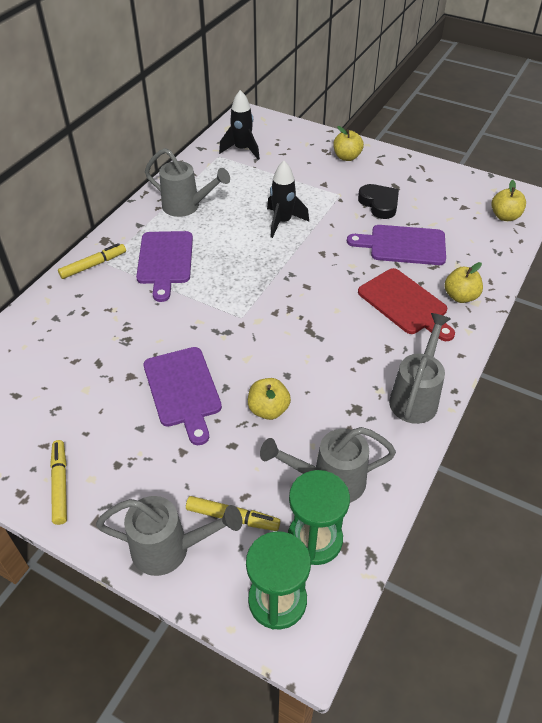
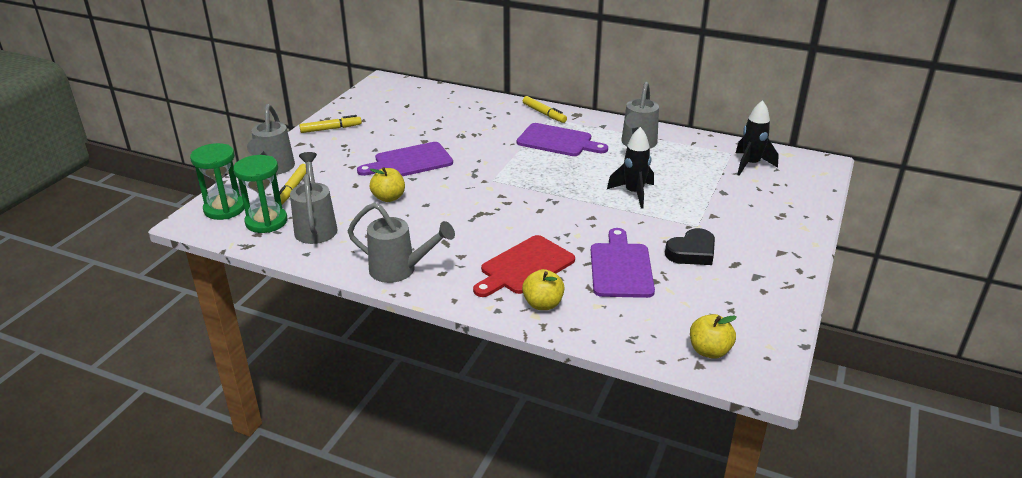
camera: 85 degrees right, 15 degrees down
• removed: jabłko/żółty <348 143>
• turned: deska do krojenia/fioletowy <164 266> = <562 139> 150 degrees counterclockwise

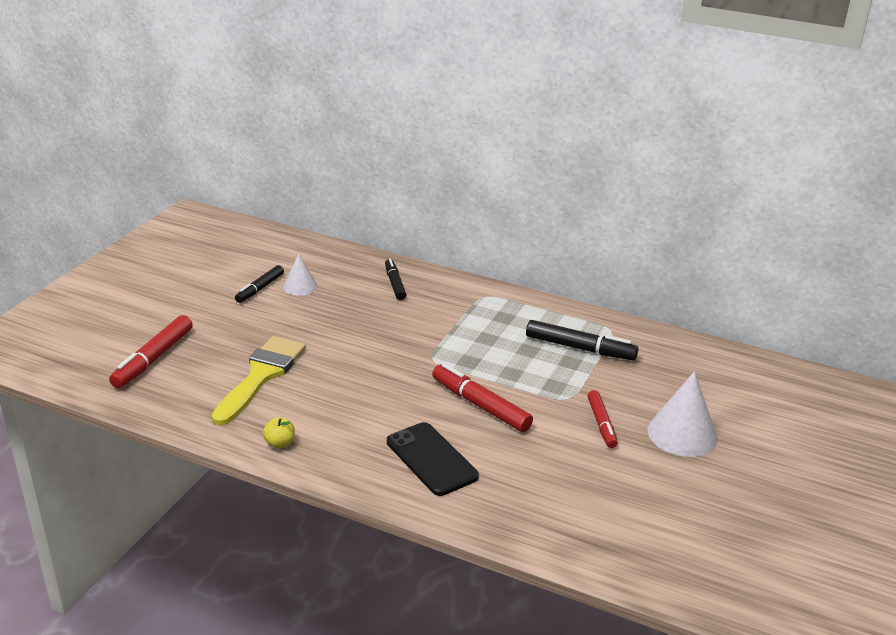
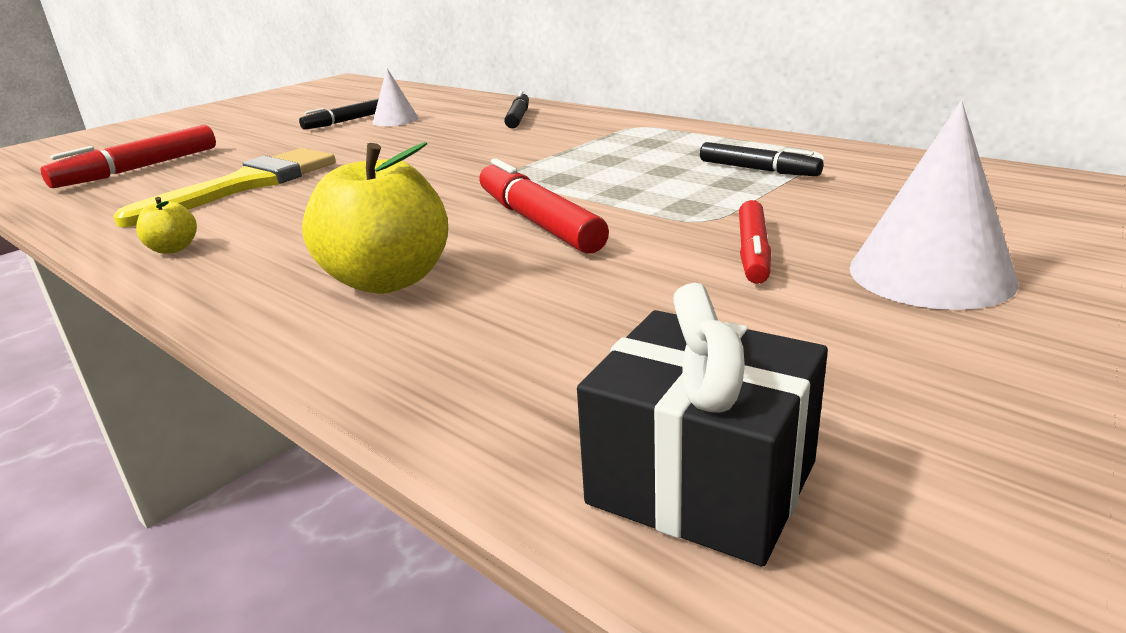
camera: 20 degrees right, 5 degrees down
• added: prezent/czarny <702 425>
• replaced: telefon/czarny <433 459> to jabłko/żółty <375 218>
• resized: flamaster/czarny <582 340> = <761 159> x0.65

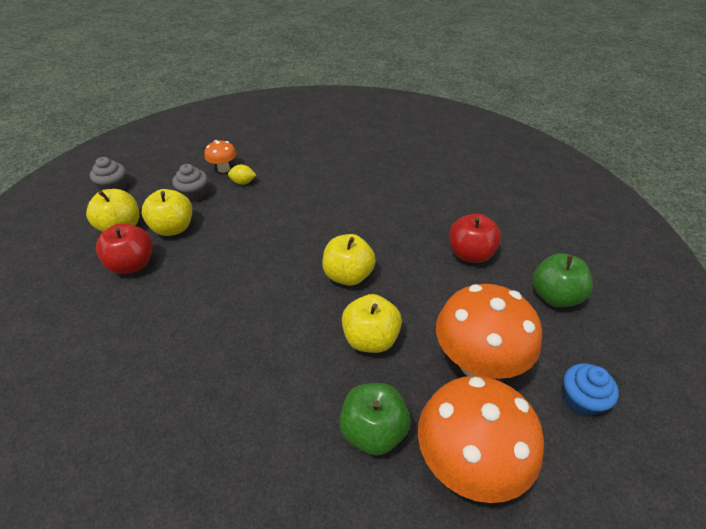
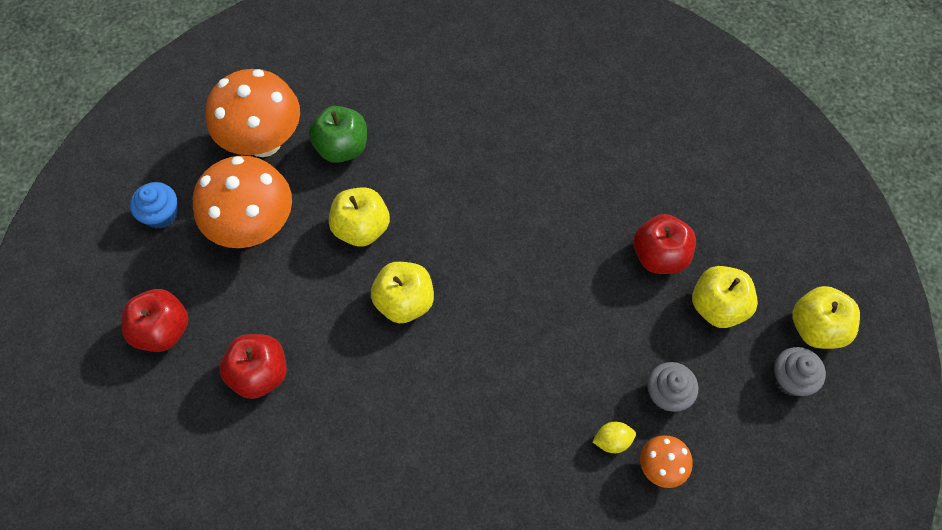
camera: 165 degrees right, 20 degrees up
• moved: jabłko/żółty <166 212> to <826 317>
• recoloured: jabłko/zielony <563 280> to jabłko/czerwony <155 320>

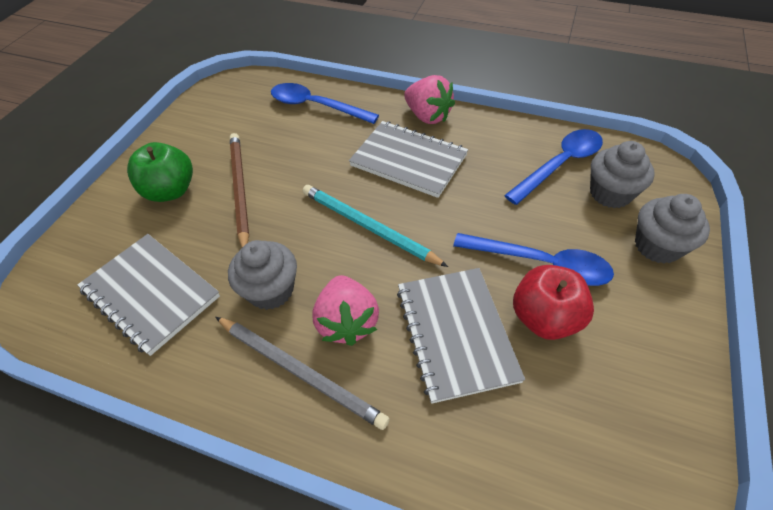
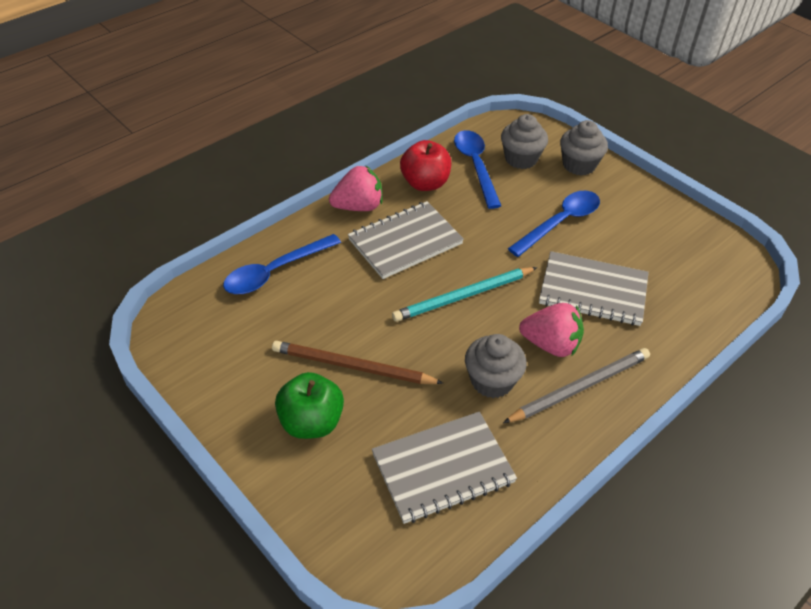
camera: 65 degrees left, 5 degrees down
• moved: jabłko/czerwony <553 302> to <425 165>

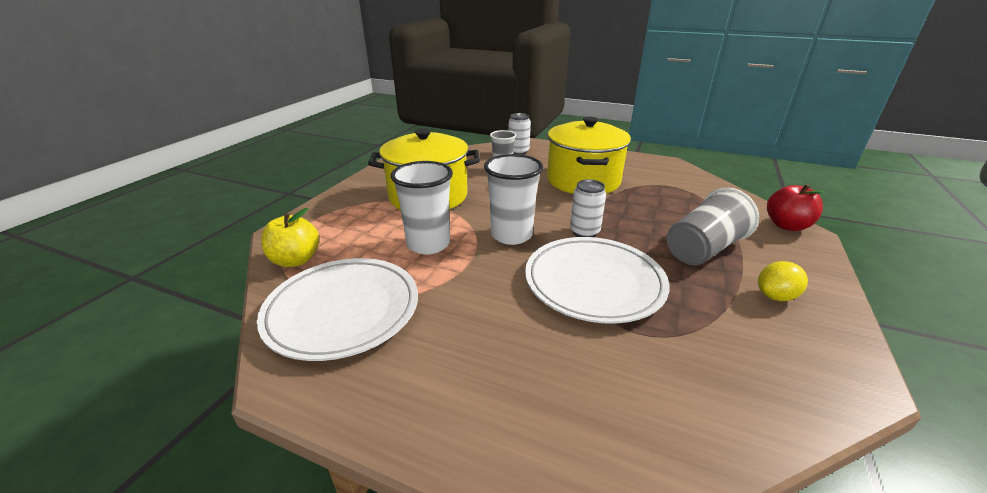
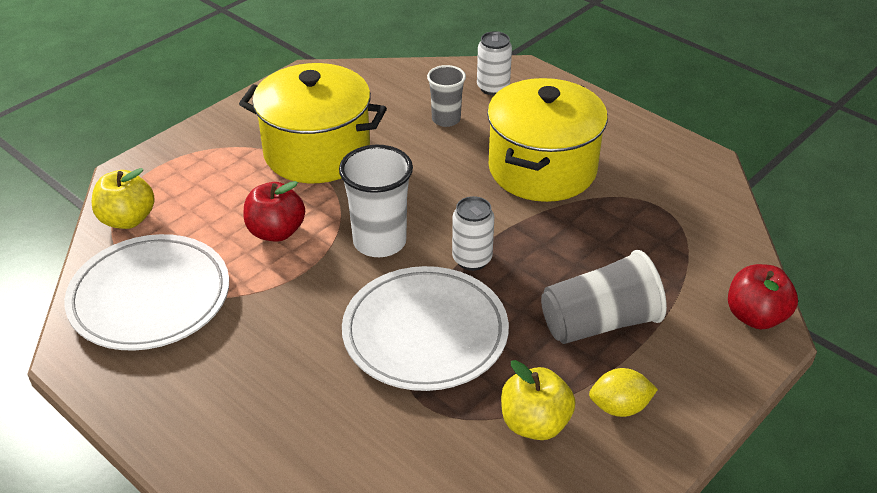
camera: 20 degrees right, 10 degrees up
• added: jabłko/żółty <538 400>
• replaced: szklanka/biały <422 207> to jabłko/czerwony <274 211>

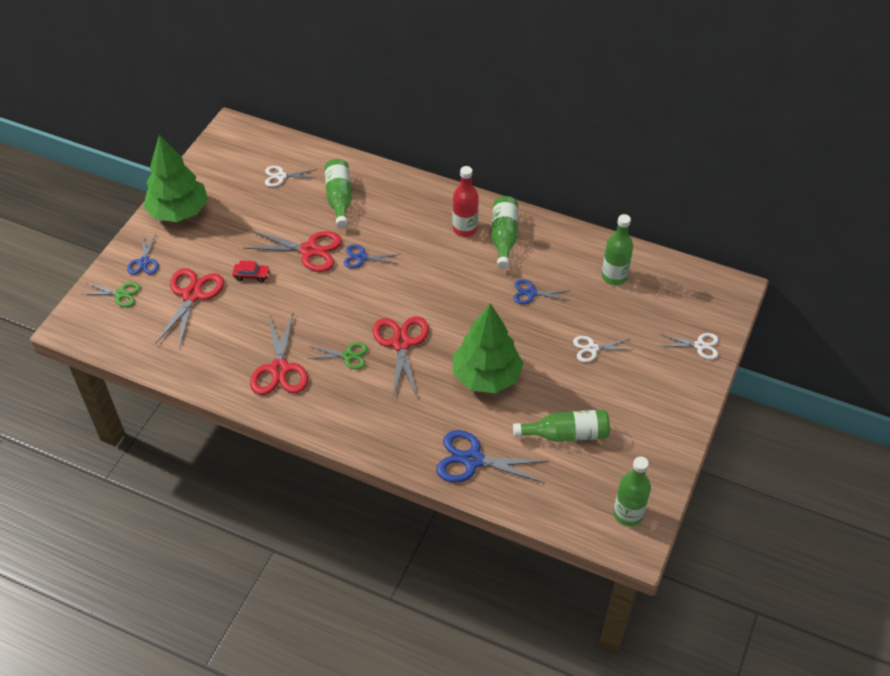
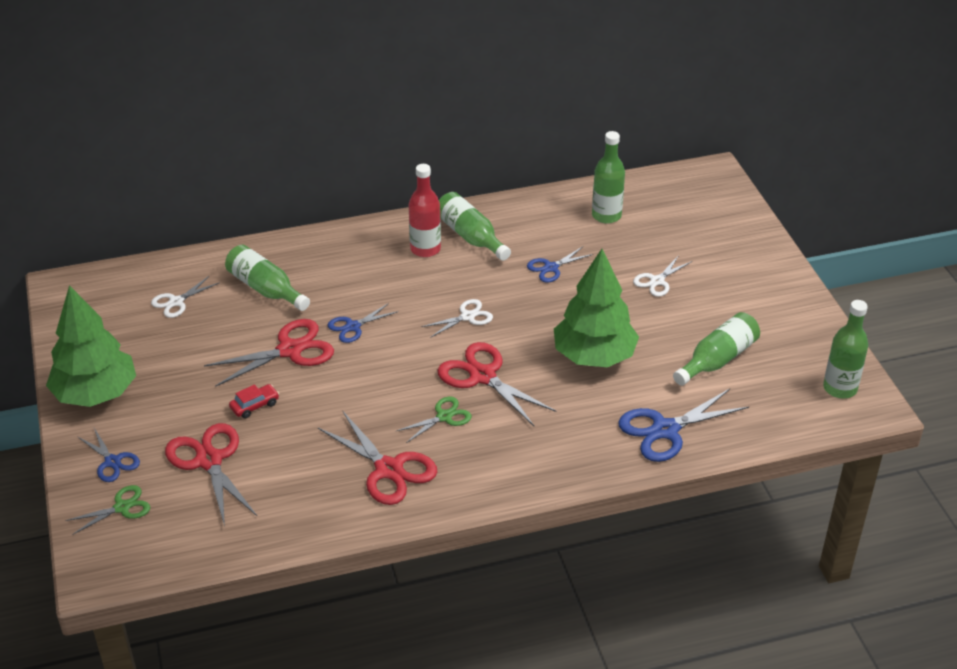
camera: 40 degrees left, 10 degrees down
• moved: nożyczki/biały <689 346> to <457 318>

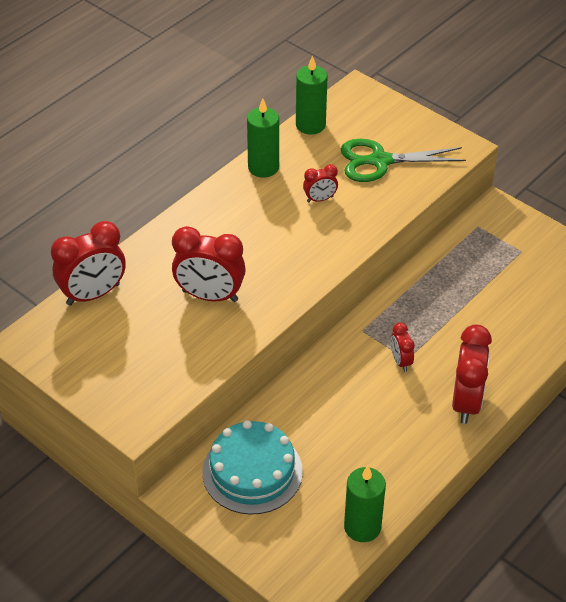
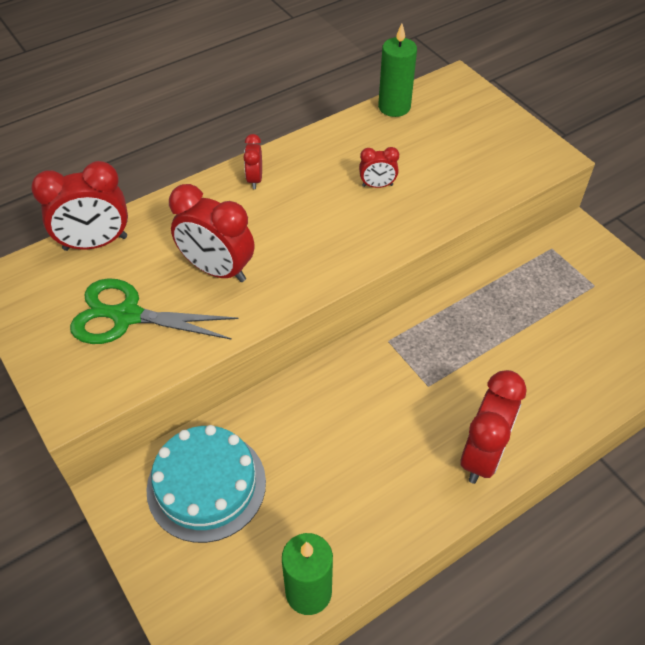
camera: 15 degrees right, 5 degrees up
• removed: świeca/zielony <263 138>
• moved: nożyczki/zielony <403 160> to <154 311>
• moved: budzik/czerwony <403 347> to <252 161>

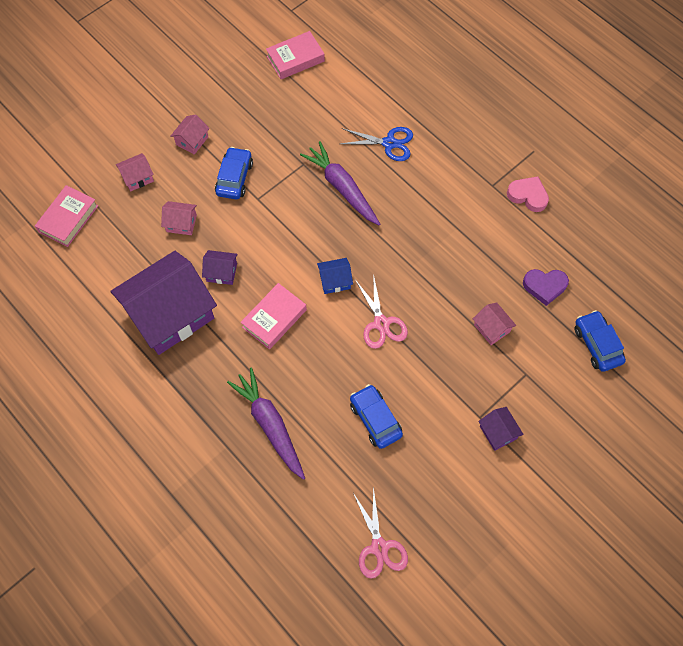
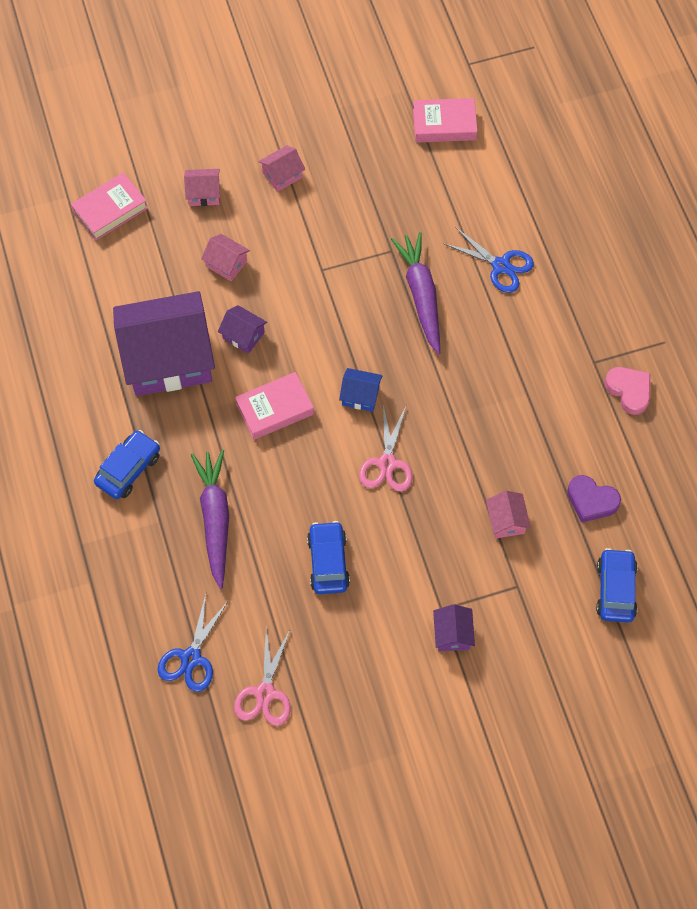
camera: 25 degrees right, 0 degrees up
• added: nożyczki/niebieski <193 643>
• moved: samochód/niebieski <234 173> to <127 464>

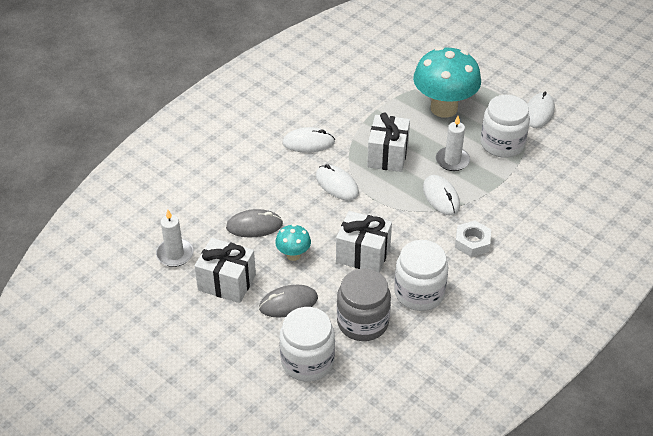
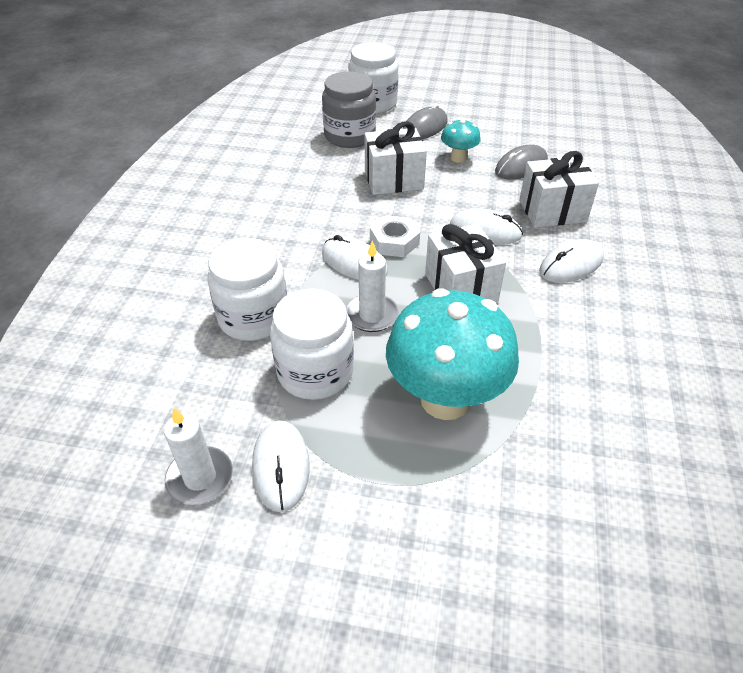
camera: 150 degrees right, 0 degrees up
• moved: świeca/biały <175 238> to <198 456>
• moved: prezent/biały <225 270> to <559 189>
• moved: słoik/biały <421 275> to <247 289>
• moved: nakrętka/biały <473 239> to <395 236>

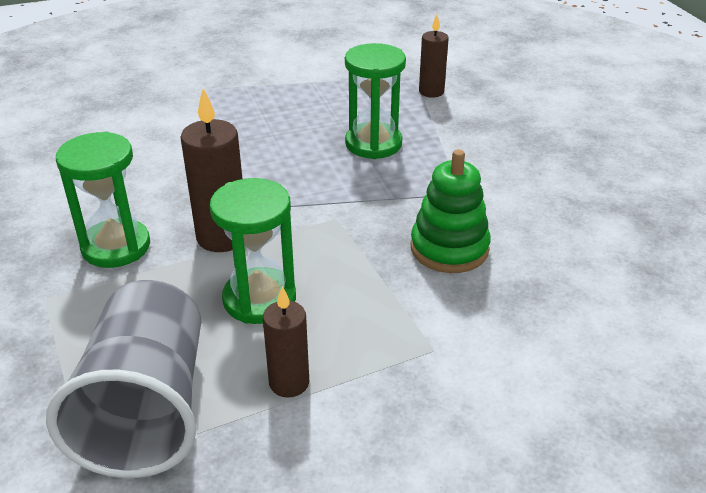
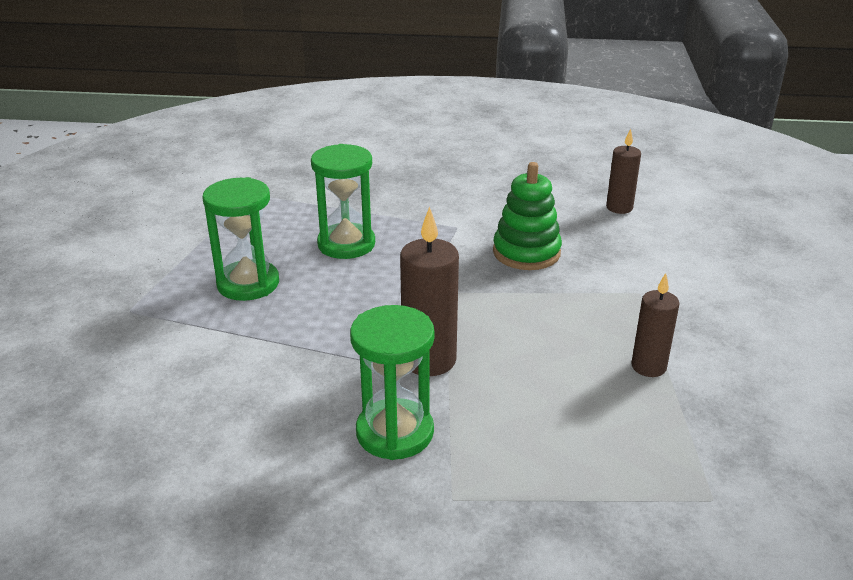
camera: 65 degrees left, 5 degrees down
• removed: szklanka/szary <123 379>
• moved: klepsydra/zielony <253 251> to <241 239>
• moved: świeca/brązowy <434 56> to <623 171>

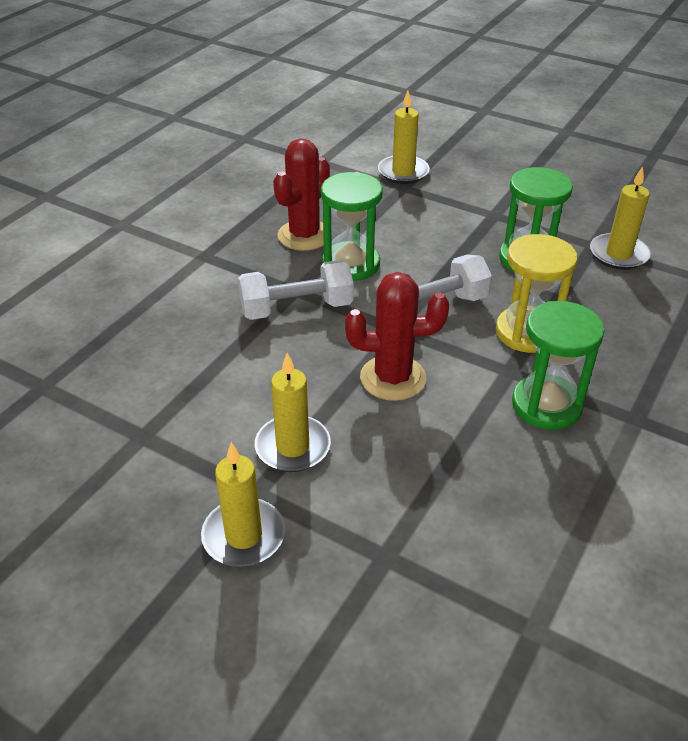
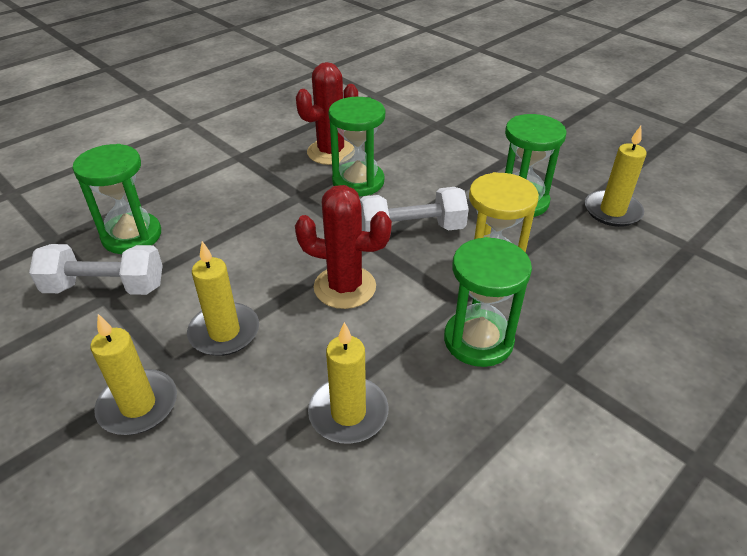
camera: 15 degrees right, 0 degrees up
• added: klepsydra/zielony <117 199>
• moved: hantel/biały <296 290> to <96 269>
• moved: świeca/żółty <404 137> to <348 383>

